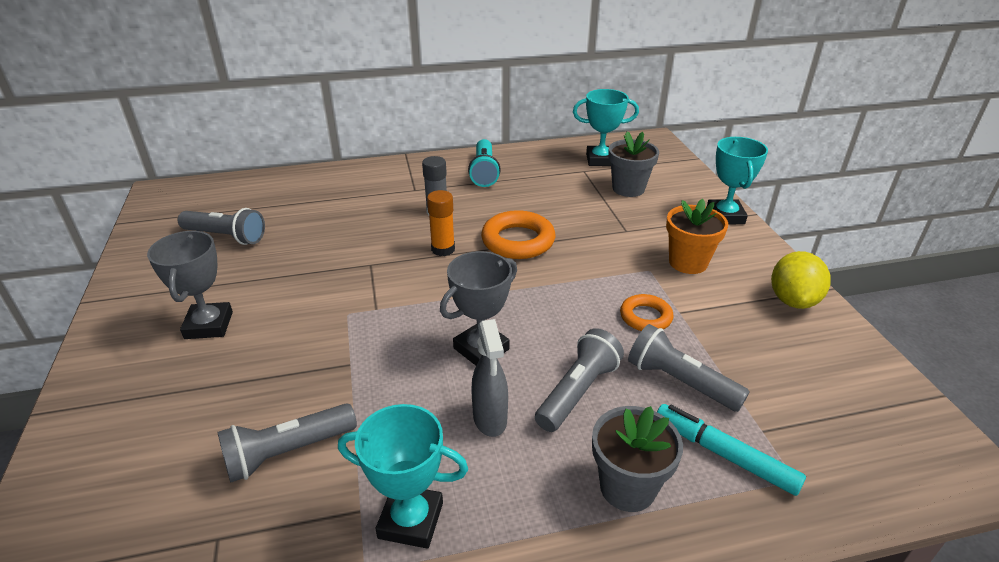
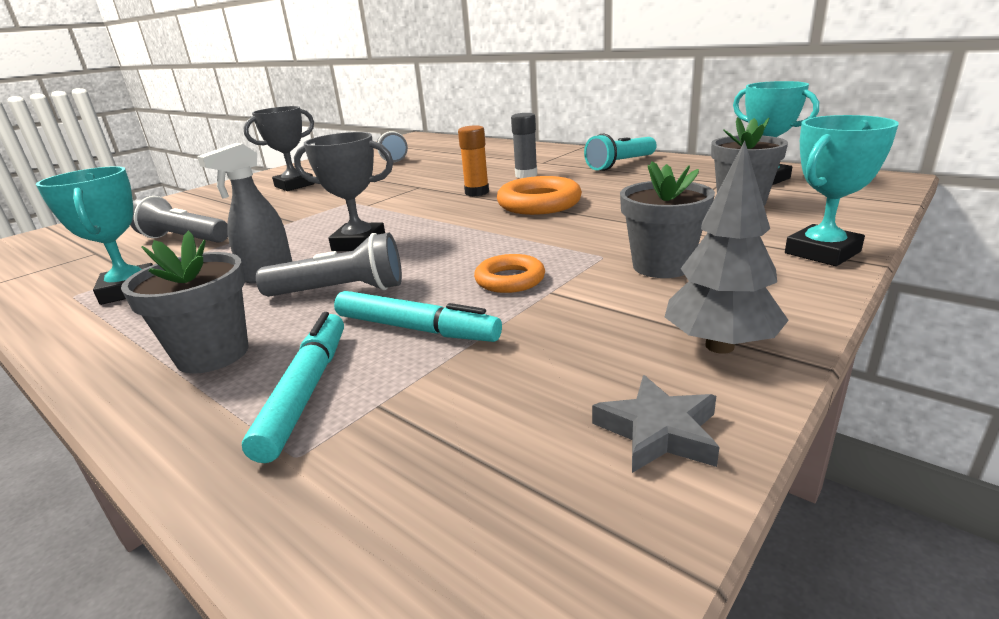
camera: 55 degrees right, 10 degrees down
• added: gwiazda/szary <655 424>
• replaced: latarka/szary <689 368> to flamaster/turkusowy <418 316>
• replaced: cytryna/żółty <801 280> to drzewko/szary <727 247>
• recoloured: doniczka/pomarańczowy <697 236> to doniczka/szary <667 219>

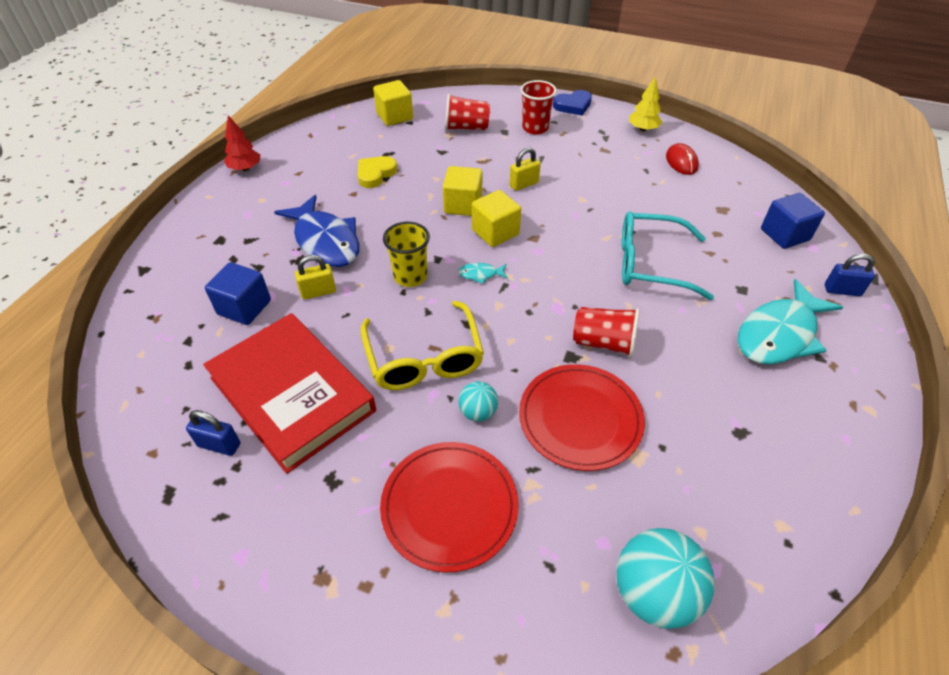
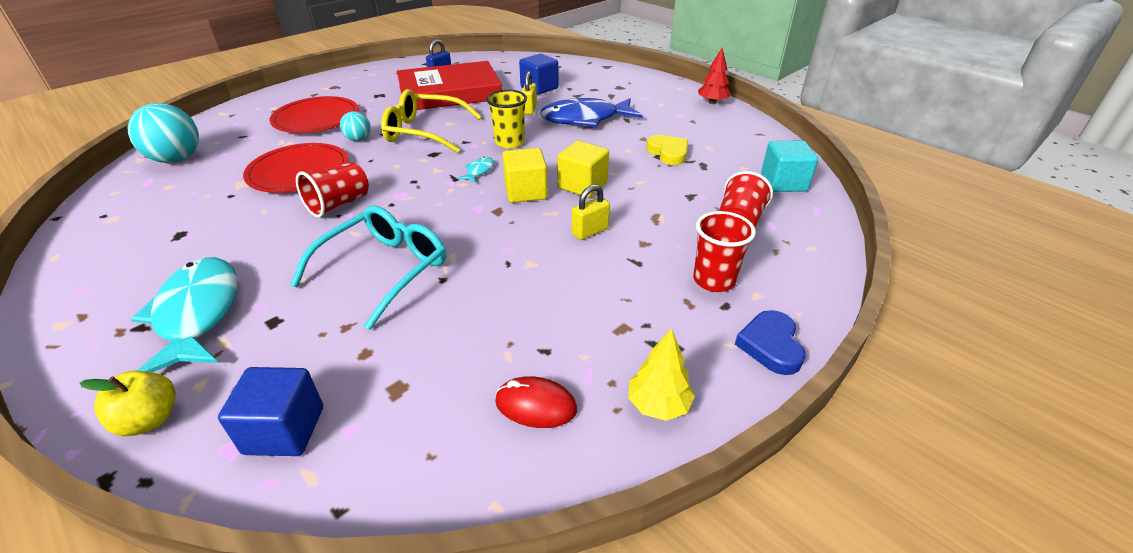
camera: 115 degrees right, 10 degrees down
• replaced: kłódka/niebieski <850 275> to jabłko/żółty <127 403>
• recoloured: sześcian/żółty <393 103> to sześcian/turkusowy <789 166>
• turned: kłódka/żółty <525 169> = <591 212> 60 degrees clockwise

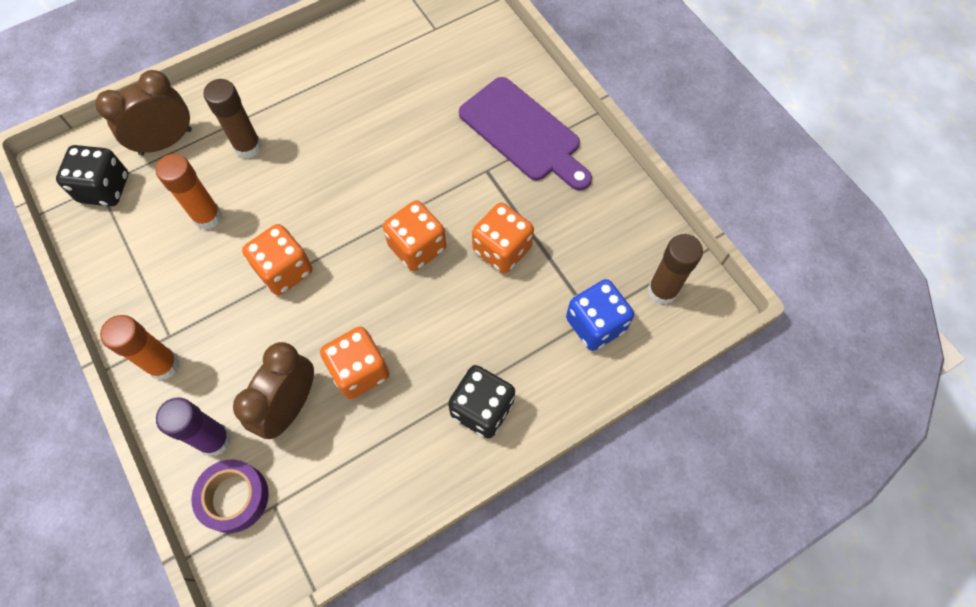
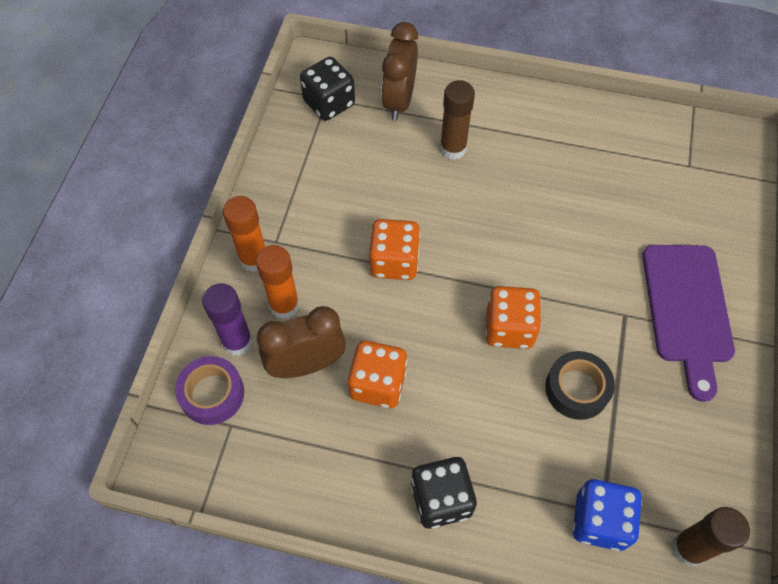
camera: 45 degrees right, 5 degrees down
• moved: klej w sztyfcie/pomarańczowy <189 192> to <278 282>
• replaced: kostka do gry/pomarańczowy <503 238> to taśma klejąca/czarny <580 385>
• turned: budzik/brązowy <143 113> = <399 71> 90 degrees counterclockwise

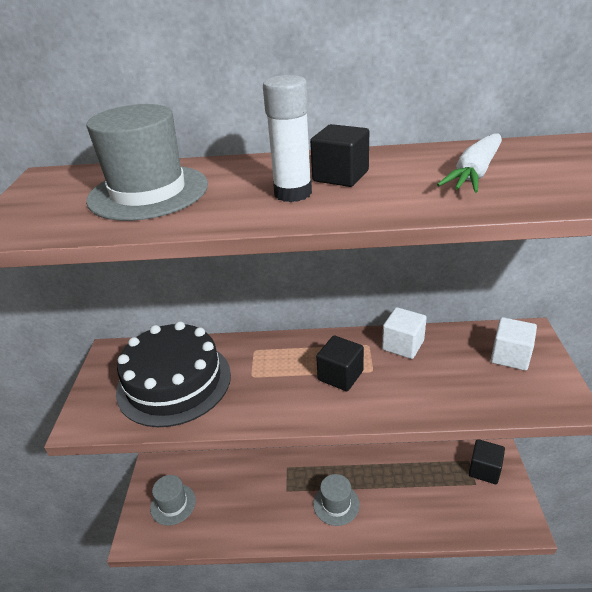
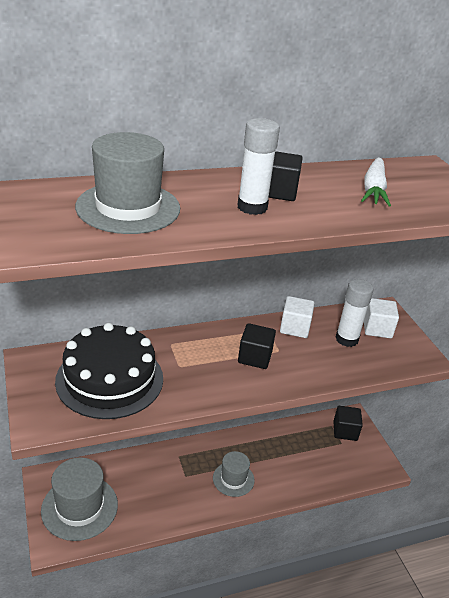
camera: 25 degrees left, 0 degrees up
• added: klej w sztyfcie/biały <354 313>
• resized: kapelusz/szary <173 500> = <79 499> x1.67

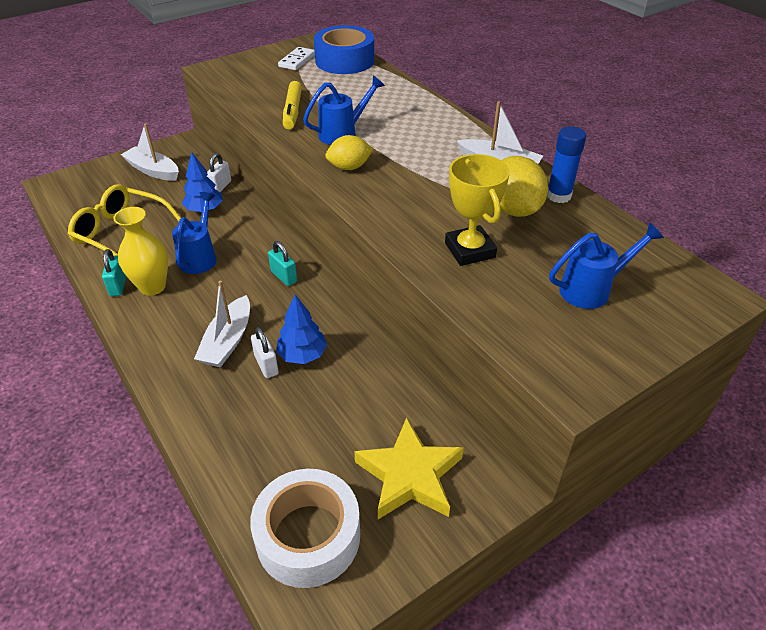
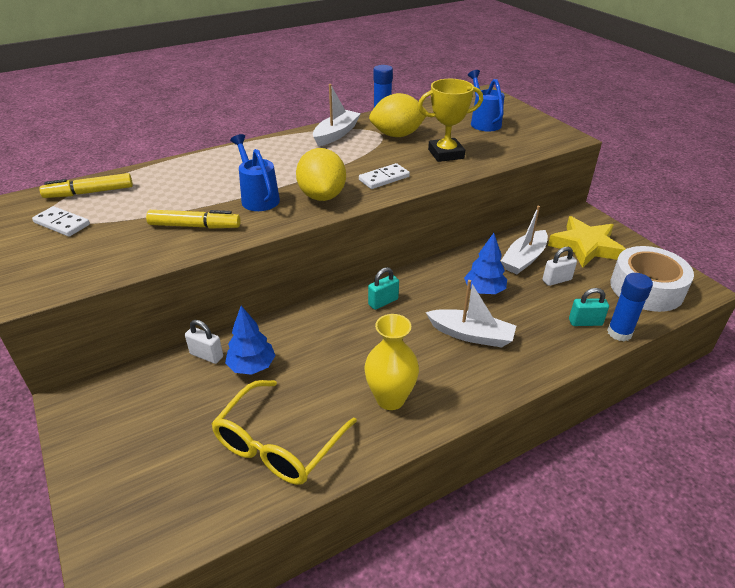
camera: 85 degrees left, 5 degrees down
• removed: konewka/niebieski <194 233>
• added: kostka domina/biały <384 176>
• added: klej w sztyfcie/niebieski <630 307>
• moved: kłódka/turkusowy <114 272> to <589 307>
• moved: łódka/biały <150 152> to <524 240>
• moved: kłódka/biały <265 352> to <560 266>
• replaced: taśma klejąca/niebieski <344 49> to flamaster/żółty <86 185>
• resized: cytryna/żółty <349 152> = <321 174> x1.52

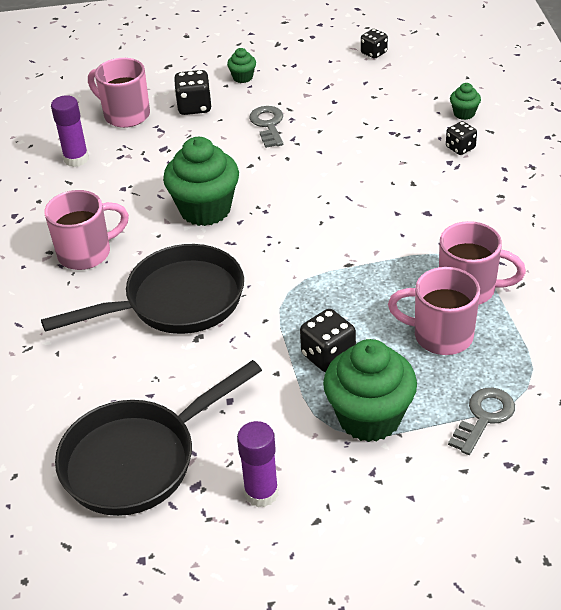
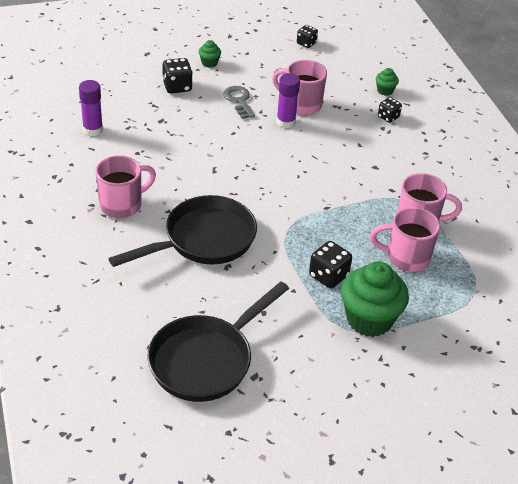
camera: 15 degrees left, 0 degrees up
• removed: muffinka/zielony <201 181>
• removed: klucz/szary <481 421>
• moved: kubek/różowy <119 93> to <299 87>
• moved: klej w sztyfcie/fioletowy <257 464> to <288 100>

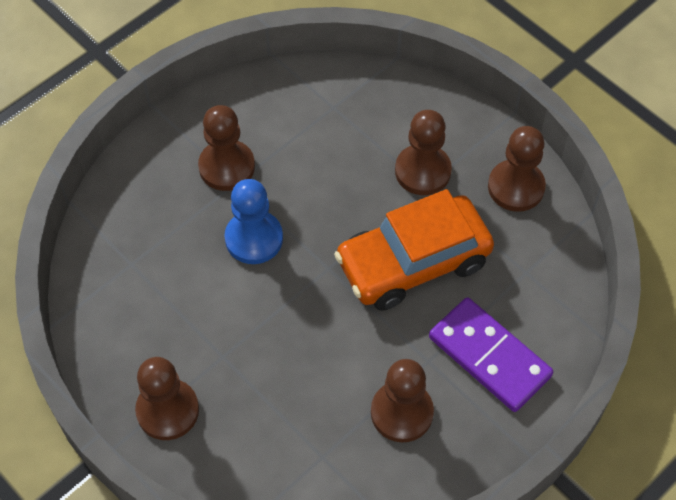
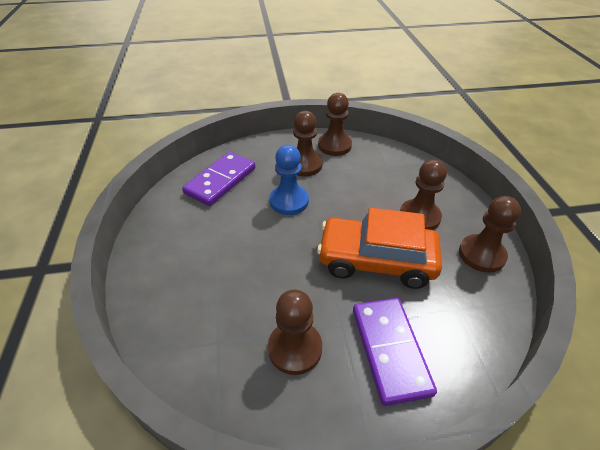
camera: 35 degrees right, 15 degrees down
• added: kostka domina/fioletowy <218 179>
• moved: pionek/brązowy <167 398> to <335 124>

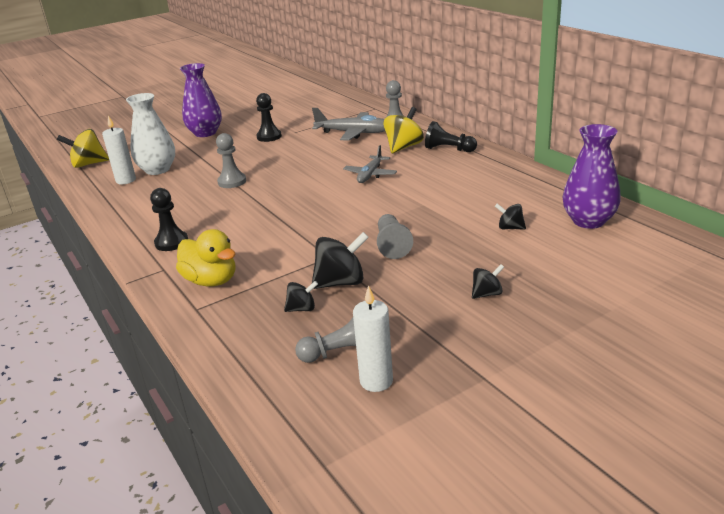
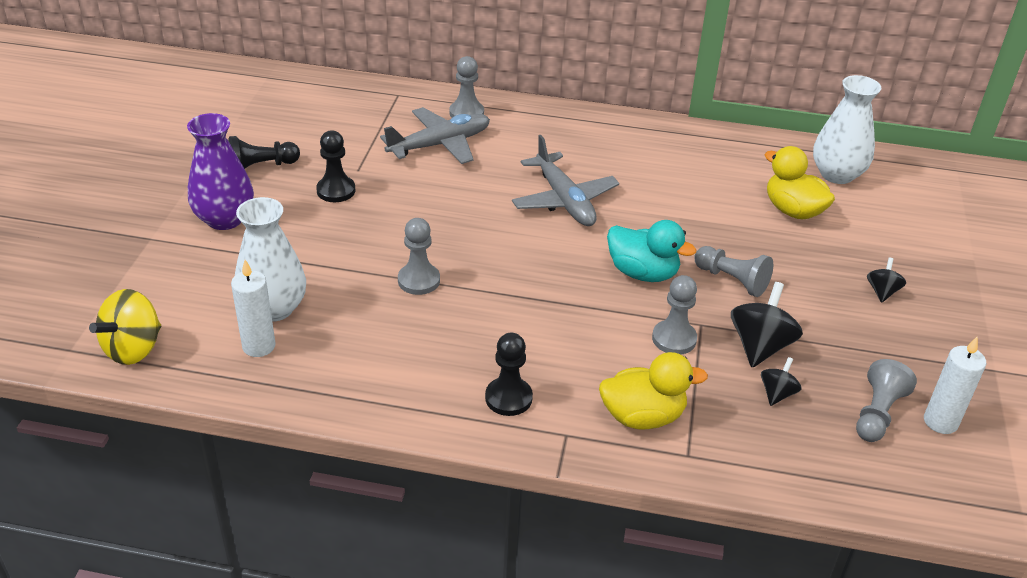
camera: 50 degrees left, 10 degrees up
• removed: bączek/żółty <403 130>
• added: kaczka/turkusowy <651 251>
• added: pionek/szary <674 315>
• moved: pionek/czarny <451 136> to <264 152>
• replaced: bączek/czarny <510 217> to kaczka/żółty <799 183>
• recoloured: wazon/fioletowy <591 176> to wazon/biały <847 129>
• resized: samolot/szary <370 164> = <565 180> x1.52

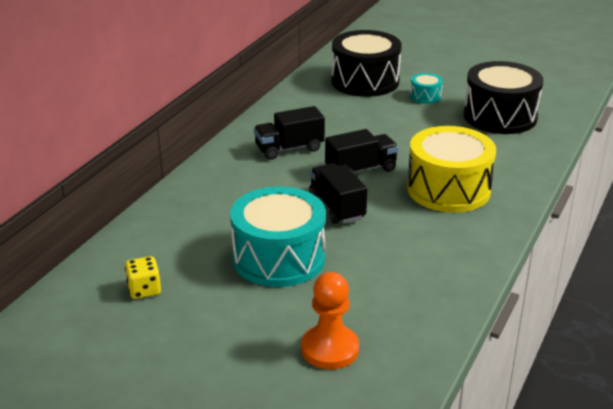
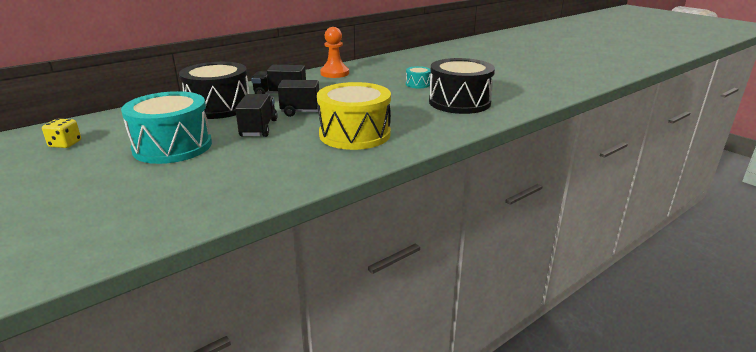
camera: 25 degrees right, 5 degrees down
• moved: pionek/pomarańczowy <330 320> to <334 52>
• moved: bęben/czarny <367 63> to <214 90>

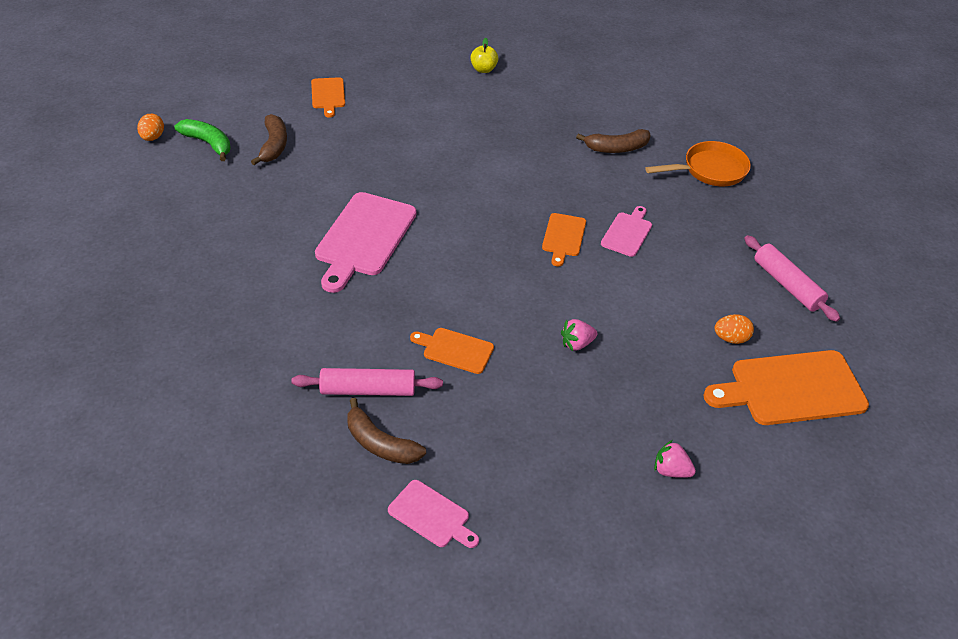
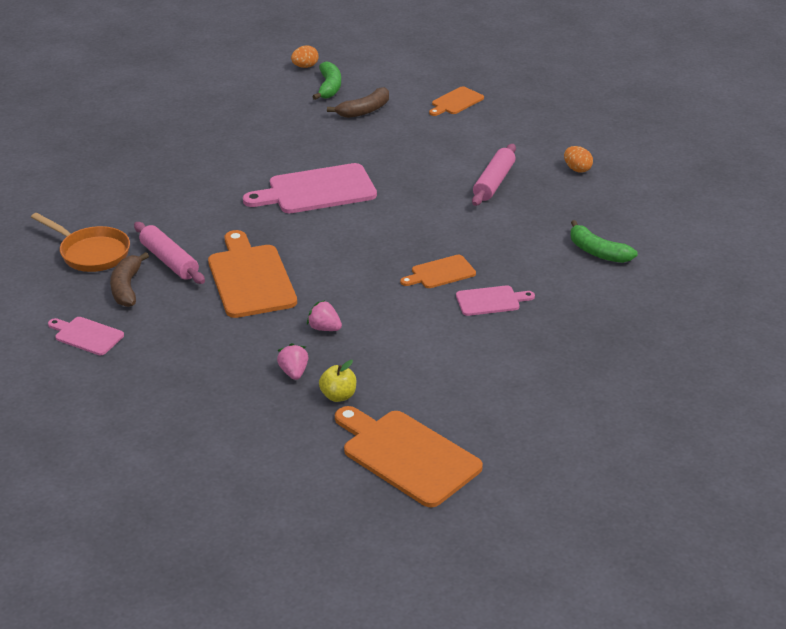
camera: 55 degrees right, 10 degrees down
• moved: jabłko/żółty <484 55> to <337 381>
• moved: patelnia/pomarańczowy <698 163> to <80 242>
• moved: truskawka/różowy <675 459> to <292 361>
• moved: jajko/pomarańczowy <734 329> to <578 159>
• moved: wałek do ciasta/różowy <792 278> to <494 175>
• recoloured: banan/brązowy <613 141> to banan/zielony <604 241>
• turned: deska do krojenia/różowy <433 514> = <86 336> 120 degrees clockwise
• resized: deska do krojenia/pomarańczowy <452 351> = <252 274> x1.87

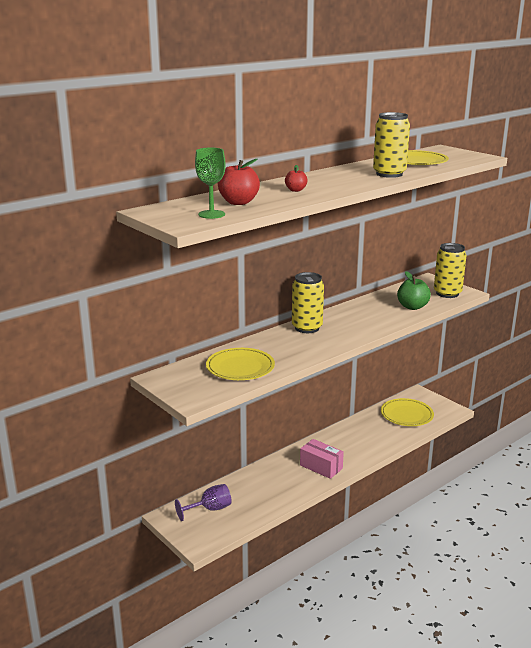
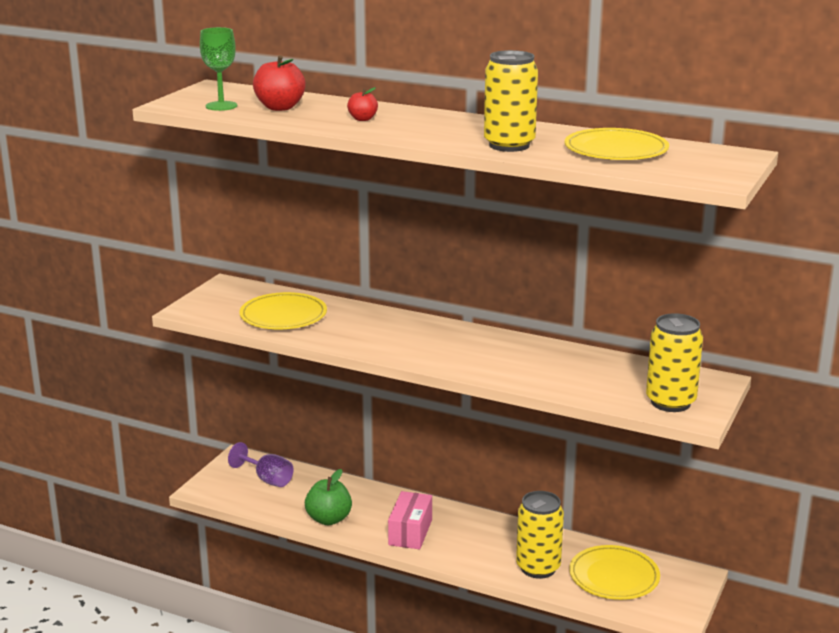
camera: 65 degrees right, 0 degrees up
• moved: puszka/żółty <308 302> to <540 535>
• moved: jabłko/zielony <414 290> to <328 497>

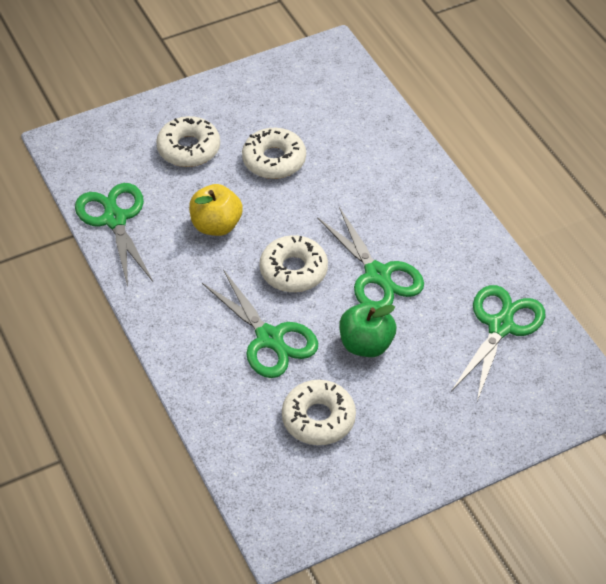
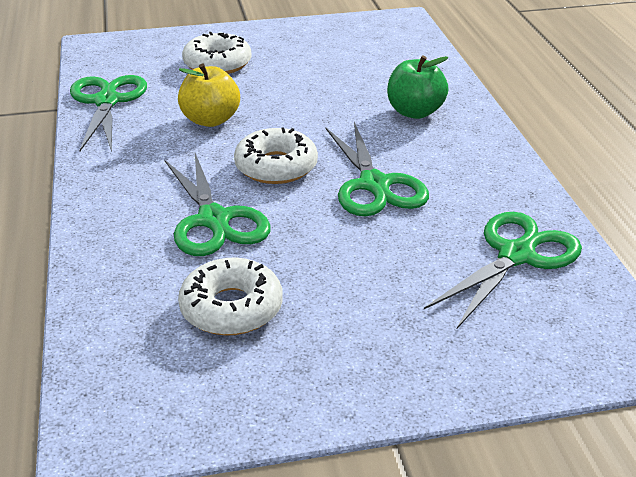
camera: 15 degrees right, 15 degrees down
• removed: donut/biały <274 153>
• moved: jabłko/zielony <367 329> to <417 87>

